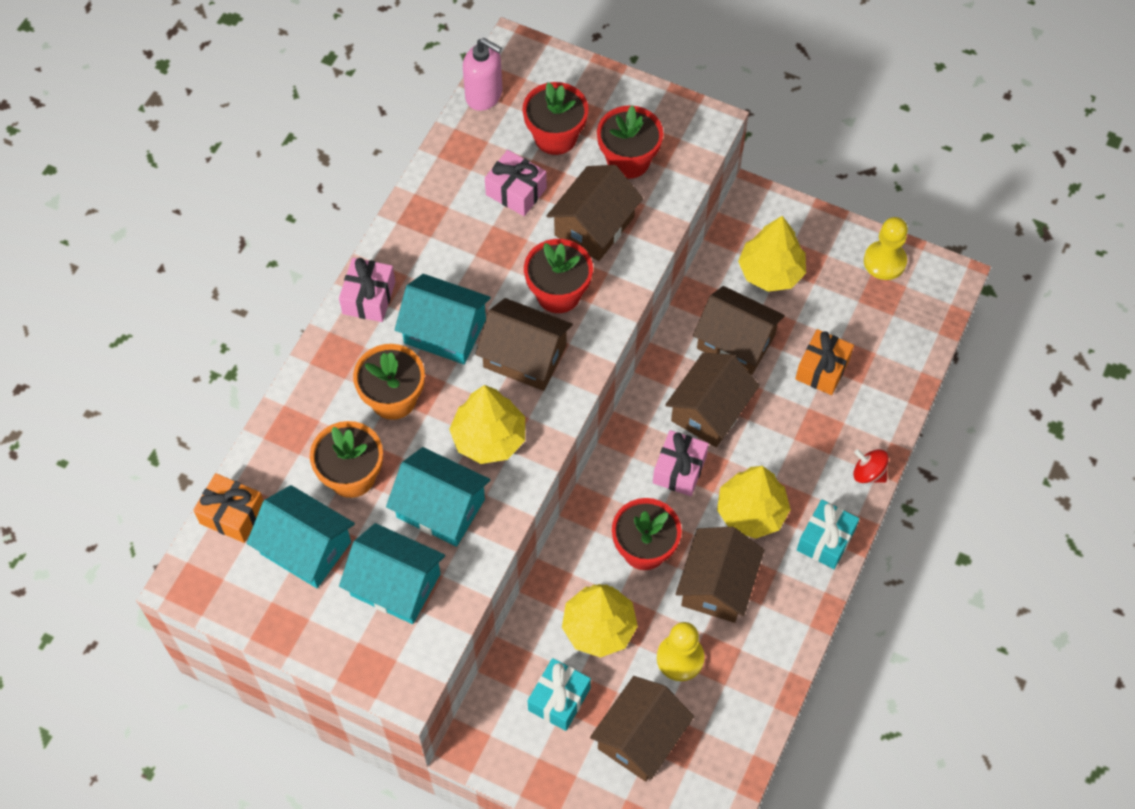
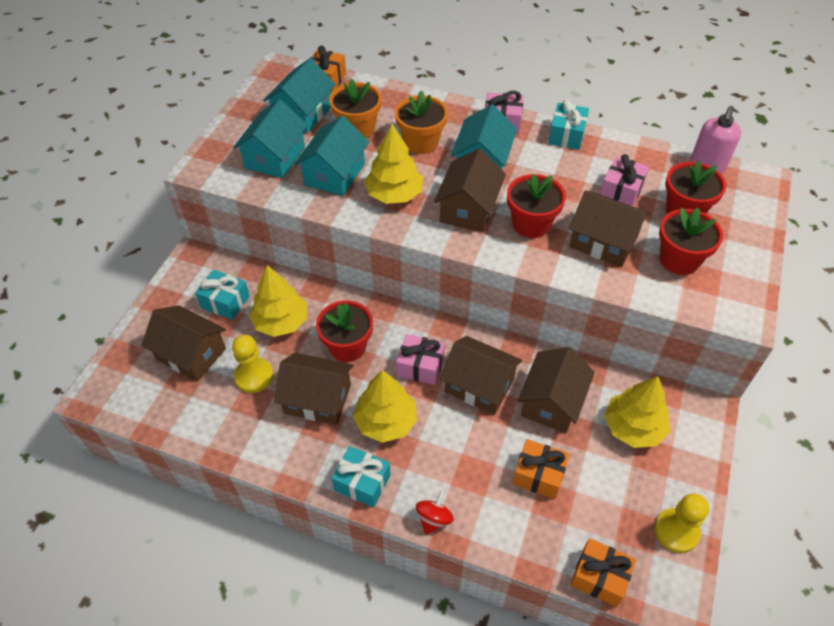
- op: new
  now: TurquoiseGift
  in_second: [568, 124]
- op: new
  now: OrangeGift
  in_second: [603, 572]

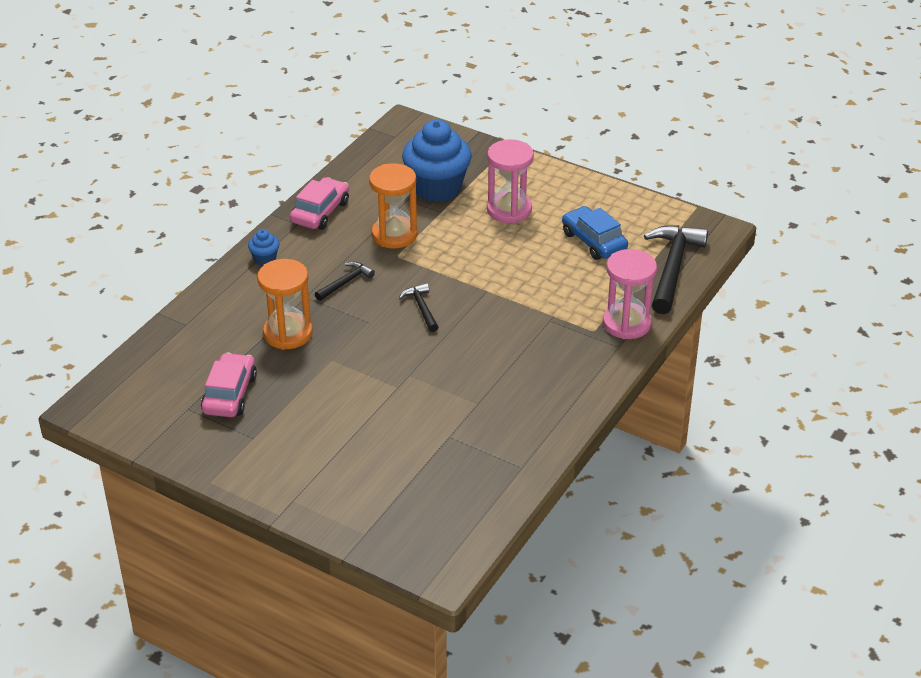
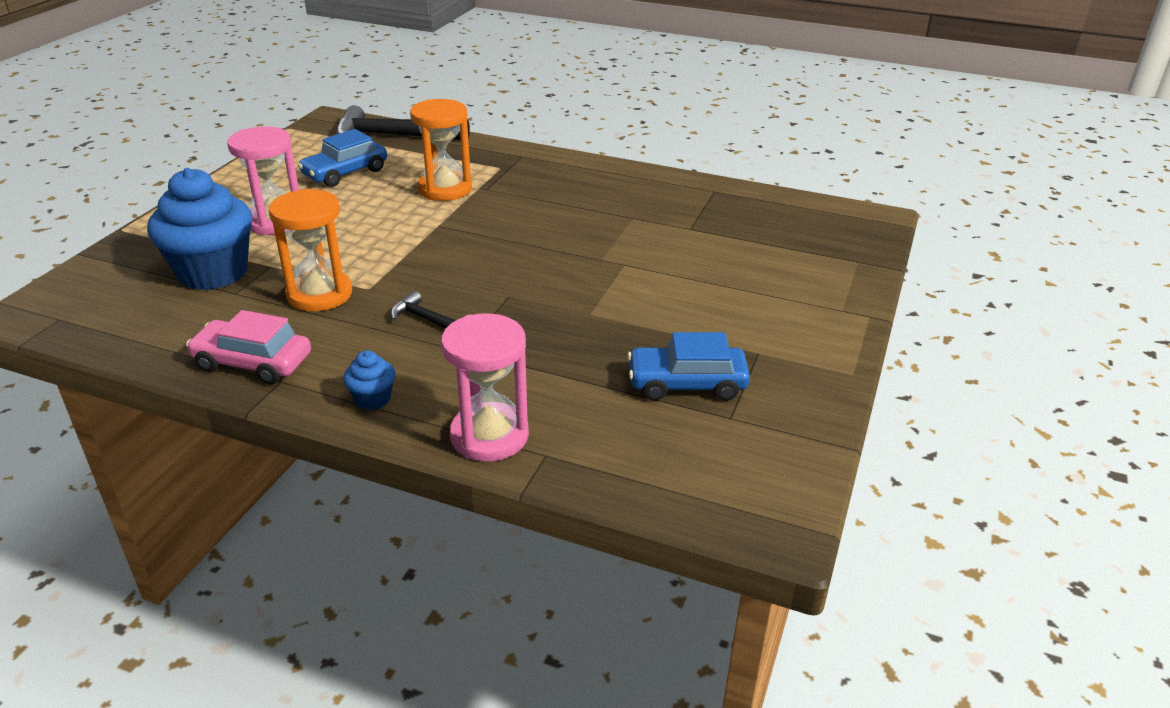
- op: shifted
  was: PinkHourglass
  in_first: [630, 294]
  in_second: [485, 387]
- op: shifted
  was: OrangeHourglass
  in_first: [285, 304]
  in_second: [441, 150]
- op: gone
  was: BlackHammer
  in_first: [418, 307]
- op: repainted
  was: PinkCar
  now: BlueCar
  in_first: [229, 384]
  in_second: [688, 366]

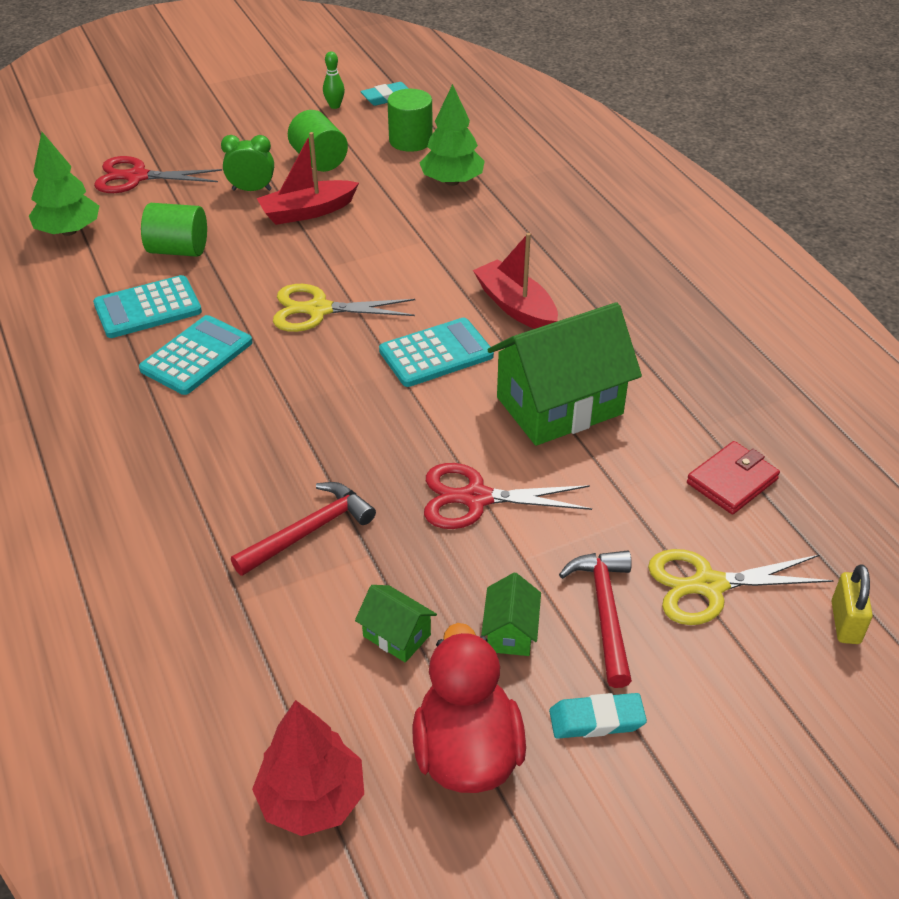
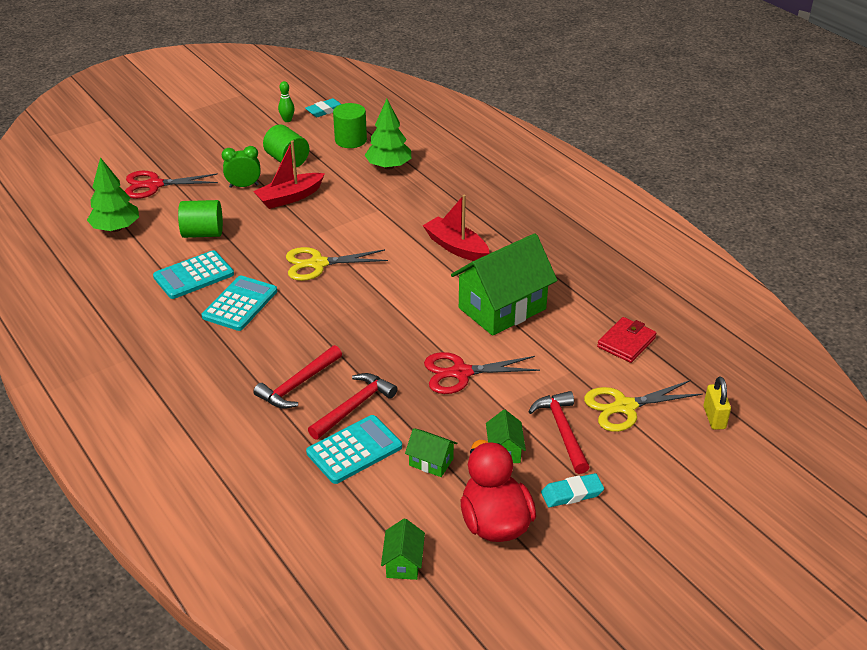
- op: shifted
  was: TurquoiseCalculator
  in_first: [436, 352]
  in_second: [354, 449]
- op: swapped
  was: RedTree
  now: GreenHouse
  in_first: [308, 768]
  in_second: [403, 549]
- op: new
  now: RedHammer
  in_second: [297, 377]

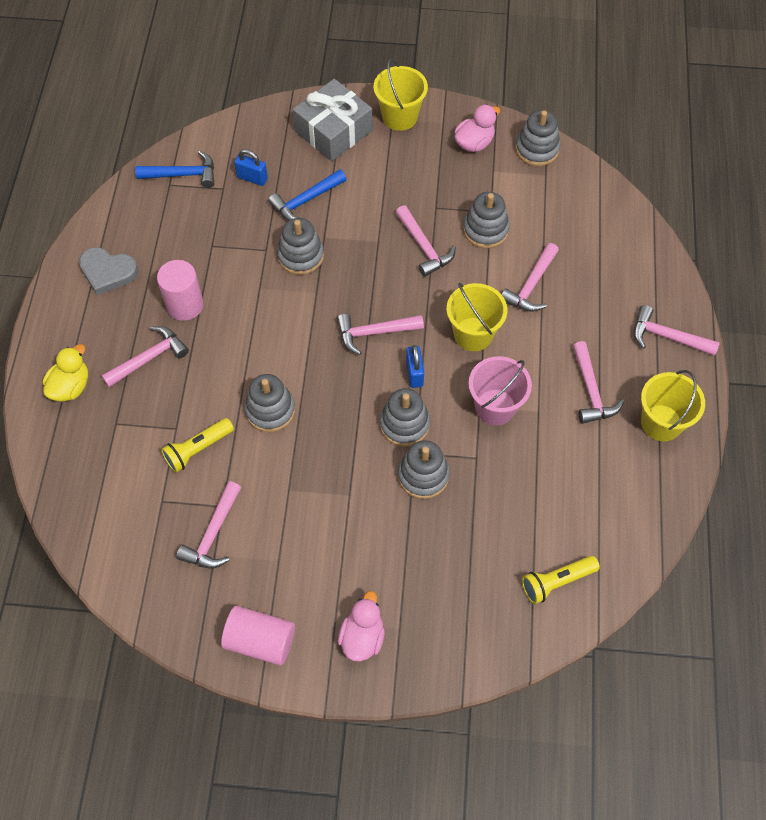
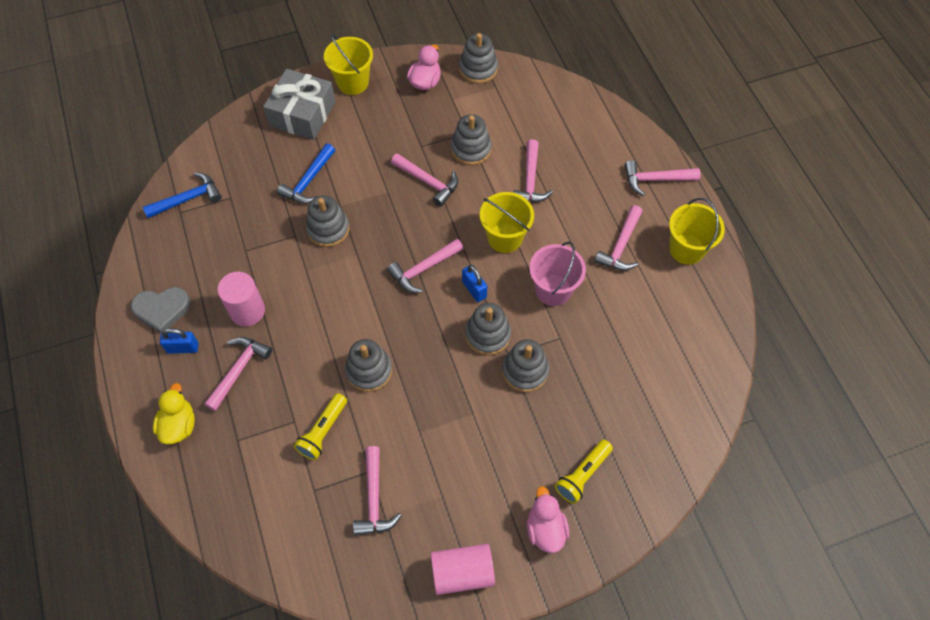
- op: shifted
  was: BluePadlock
  in_first: [251, 167]
  in_second: [179, 341]
- op: rotated
  was: PinkHammer
  in_first: [598, 382]
  in_second: [618, 237]
  clockwise: 60
- op: shifted
  was: YellowFlashlight
  in_first: [561, 580]
  in_second: [584, 472]

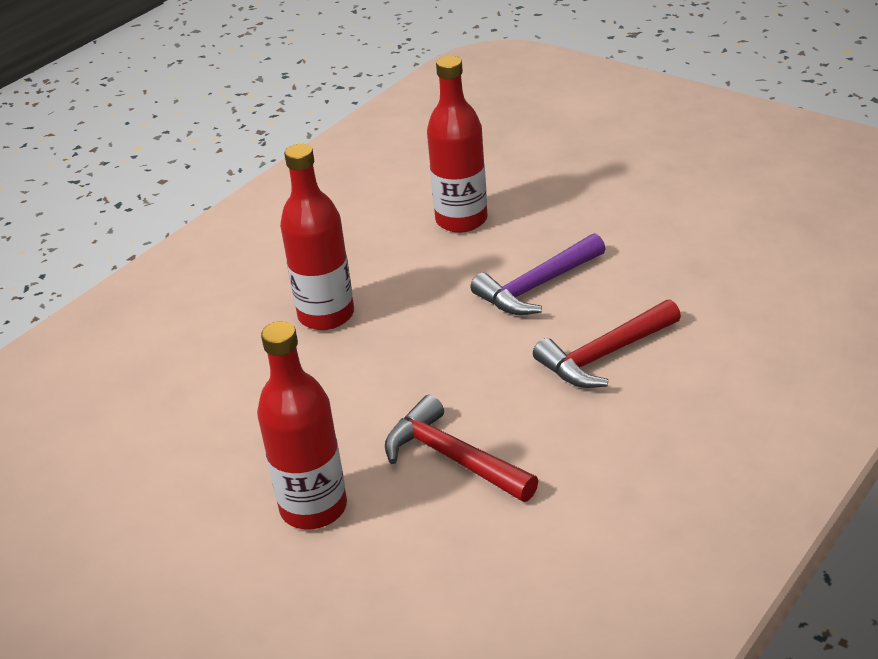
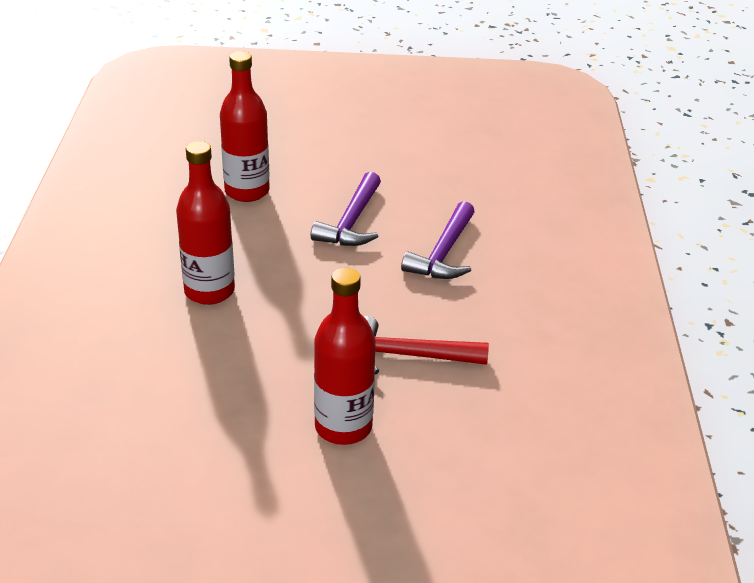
- op: repainted
  was: RedHammer
  now: PurpleHammer
  in_first: [607, 343]
  in_second: [438, 240]

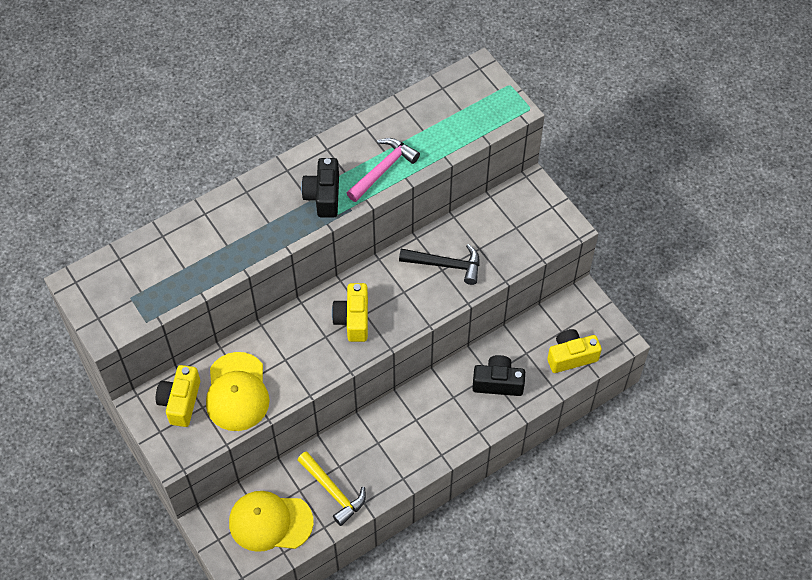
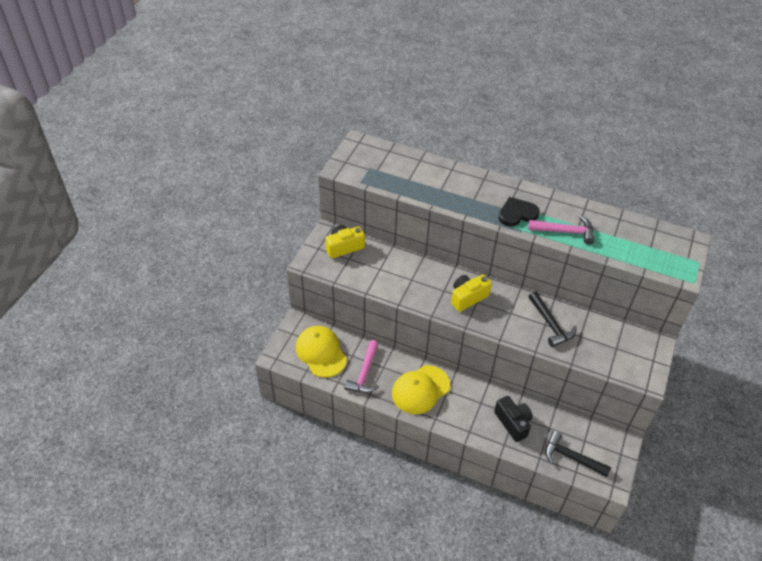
- op: swapped
  was: BlackCamera
  now: BlackHeart
  in_first: [320, 188]
  in_second: [519, 212]
- op: swapped
  was: YellowCamera
  now: BlackHammer
  in_first: [574, 351]
  in_second: [578, 454]
- op: shifted
  was: YellowCap
  in_first: [238, 391]
  in_second: [421, 389]
- op: repainted
  was: YellowHammer
  now: PinkHammer
  in_first: [332, 488]
  in_second: [361, 366]

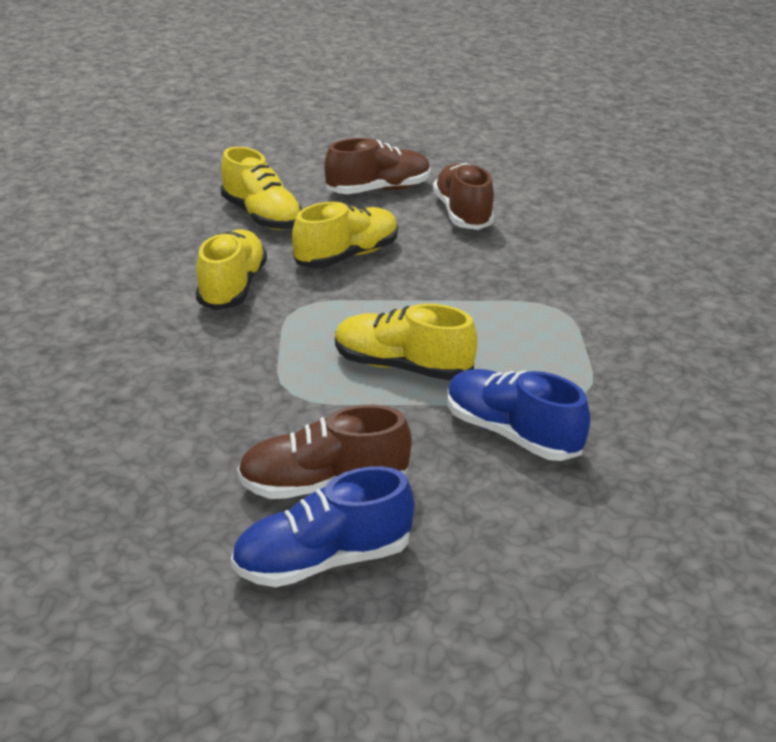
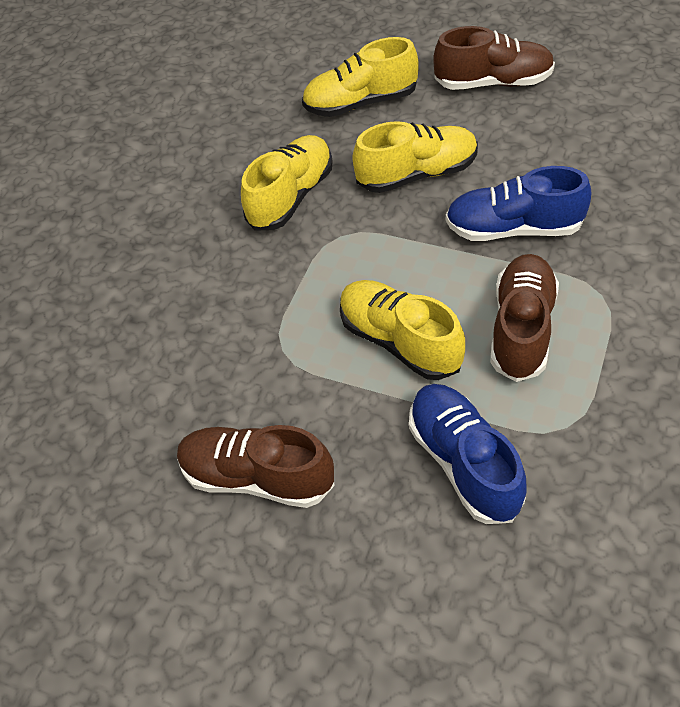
- op: rotated
  was: YellowShoe
  in_first: [261, 188]
  in_second: [360, 77]
  clockwise: 90
- op: shifted
  was: BrownShoe
  in_first: [464, 196]
  in_second: [524, 318]
- op: shifted
  was: BlueShoe
  in_first: [322, 526]
  in_second: [518, 203]

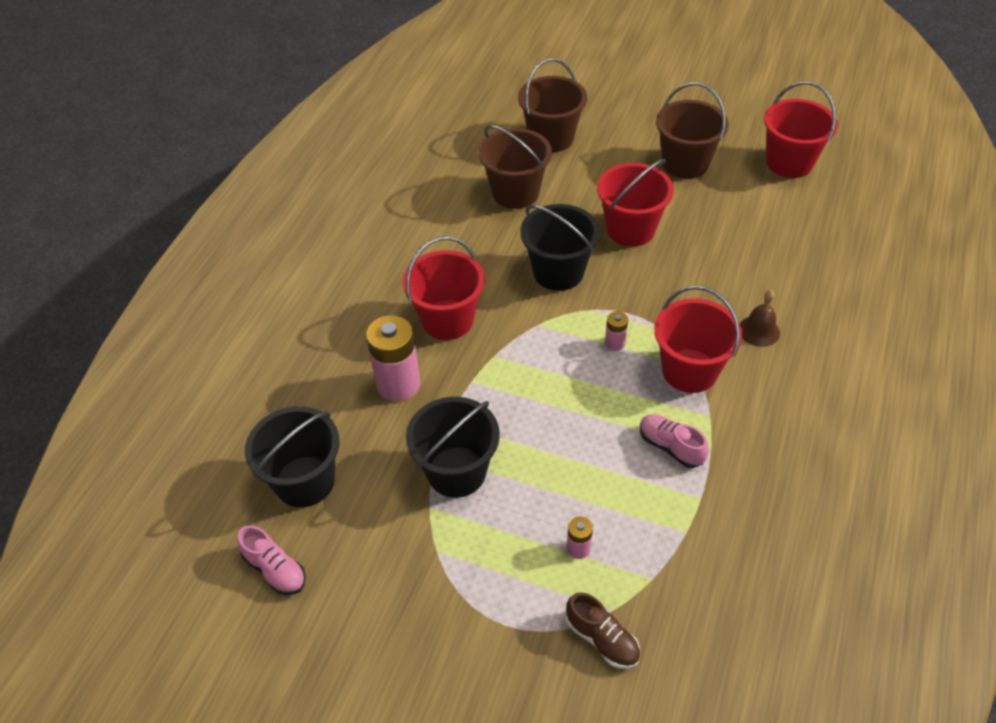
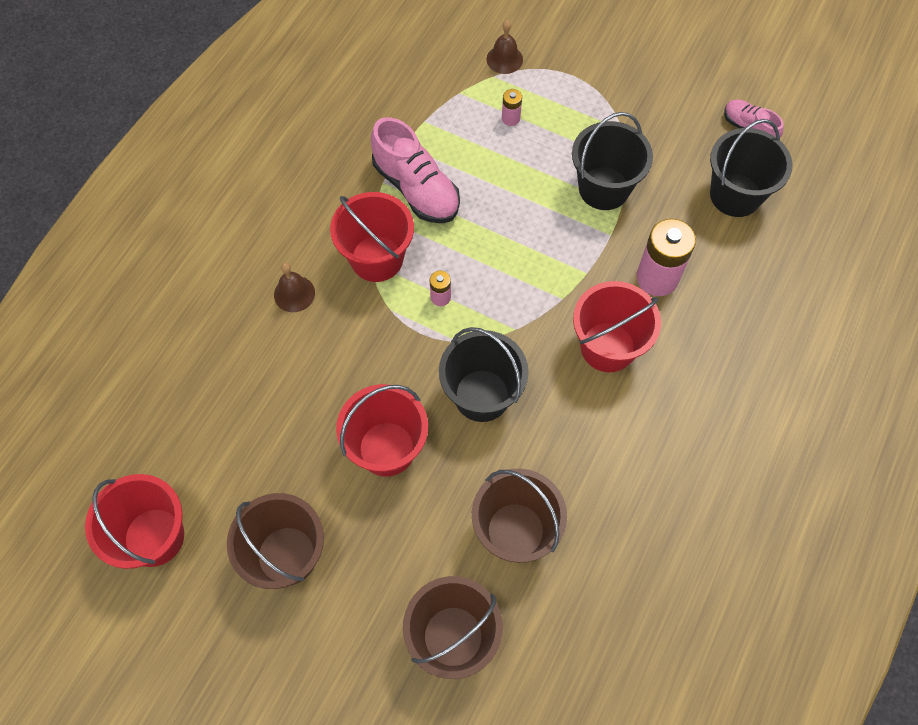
- op: scaled
  was: PinkShoe
  in_first: [674, 441]
  in_second: [415, 170]
  ratio: 1.74
- op: swapped
  was: BrownShoe
  now: BrownBell
  in_first: [603, 630]
  in_second: [505, 47]

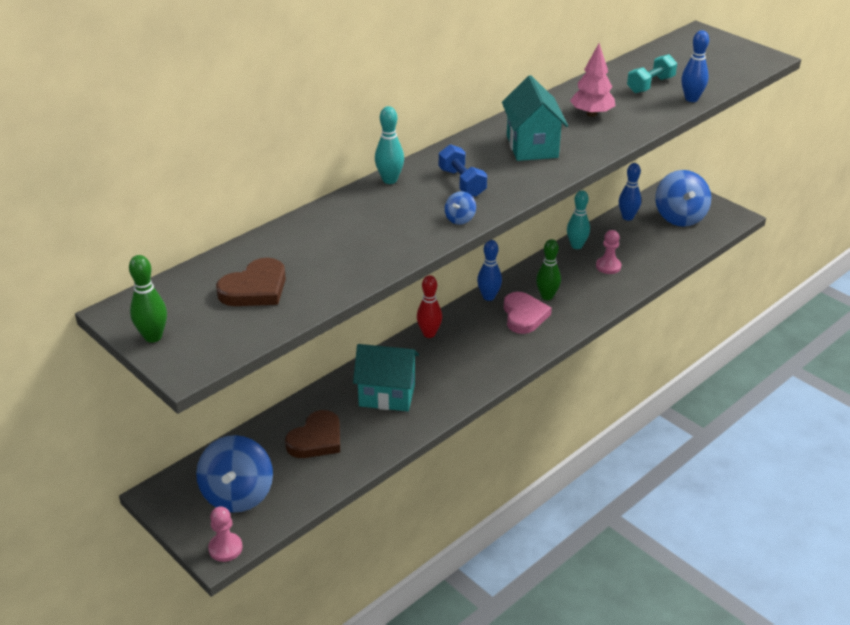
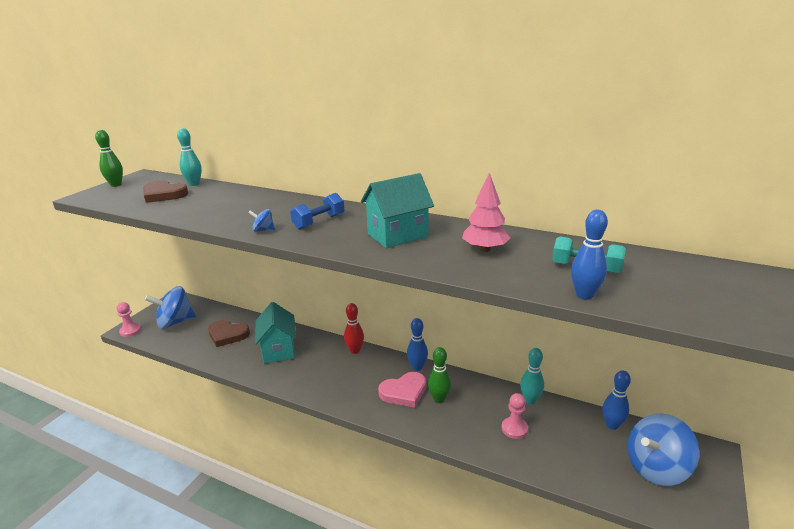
- op: shifted
  was: TurquoiseBowlingPin
  in_first: [389, 145]
  in_second: [189, 157]

